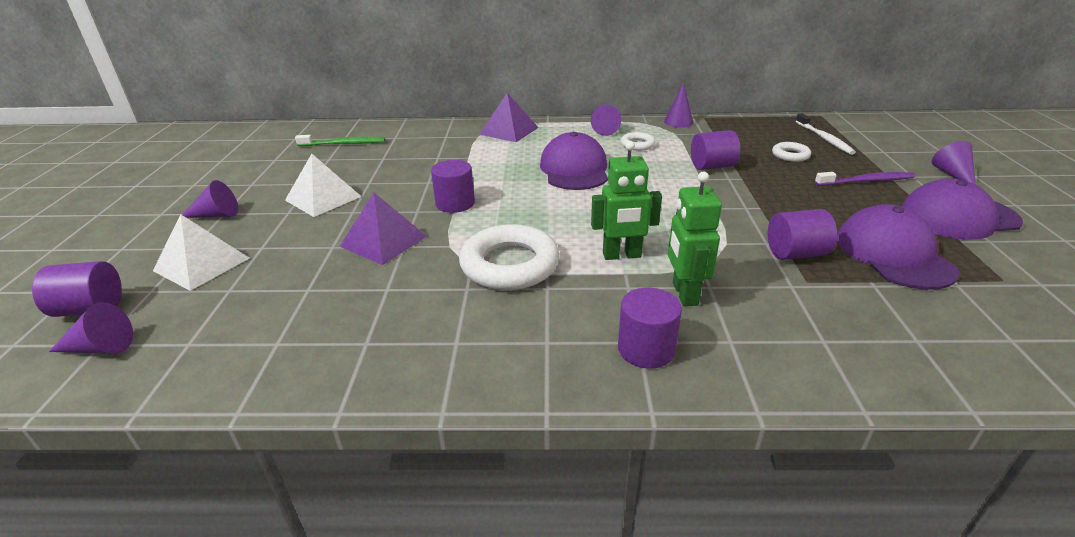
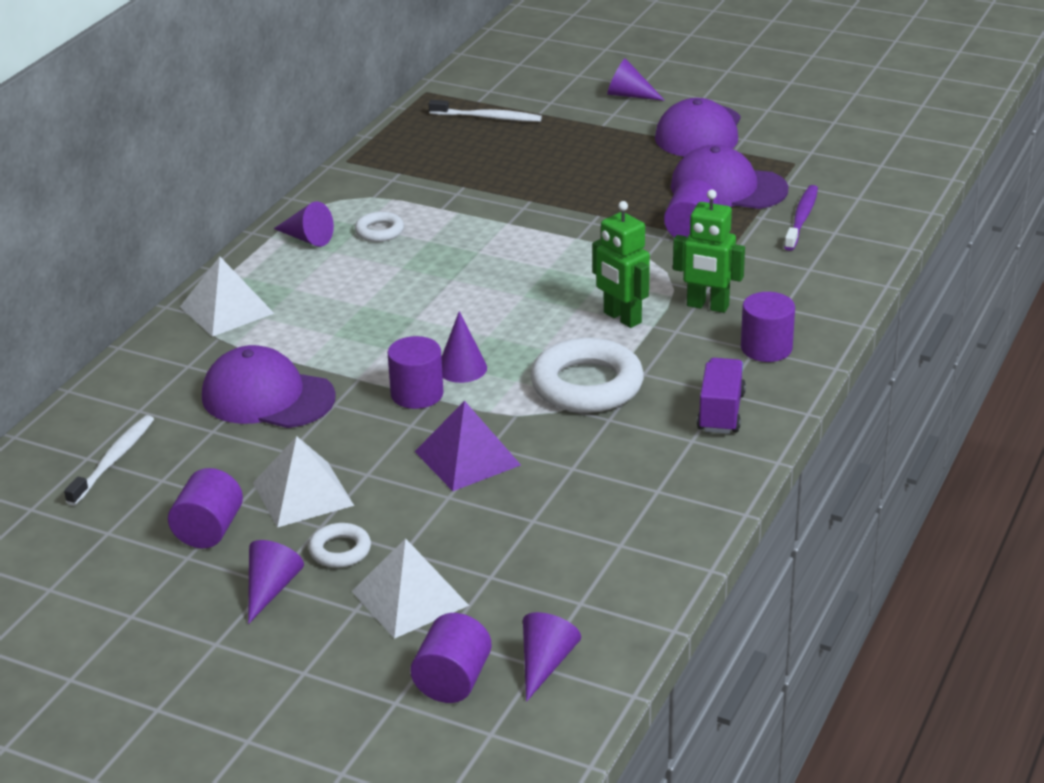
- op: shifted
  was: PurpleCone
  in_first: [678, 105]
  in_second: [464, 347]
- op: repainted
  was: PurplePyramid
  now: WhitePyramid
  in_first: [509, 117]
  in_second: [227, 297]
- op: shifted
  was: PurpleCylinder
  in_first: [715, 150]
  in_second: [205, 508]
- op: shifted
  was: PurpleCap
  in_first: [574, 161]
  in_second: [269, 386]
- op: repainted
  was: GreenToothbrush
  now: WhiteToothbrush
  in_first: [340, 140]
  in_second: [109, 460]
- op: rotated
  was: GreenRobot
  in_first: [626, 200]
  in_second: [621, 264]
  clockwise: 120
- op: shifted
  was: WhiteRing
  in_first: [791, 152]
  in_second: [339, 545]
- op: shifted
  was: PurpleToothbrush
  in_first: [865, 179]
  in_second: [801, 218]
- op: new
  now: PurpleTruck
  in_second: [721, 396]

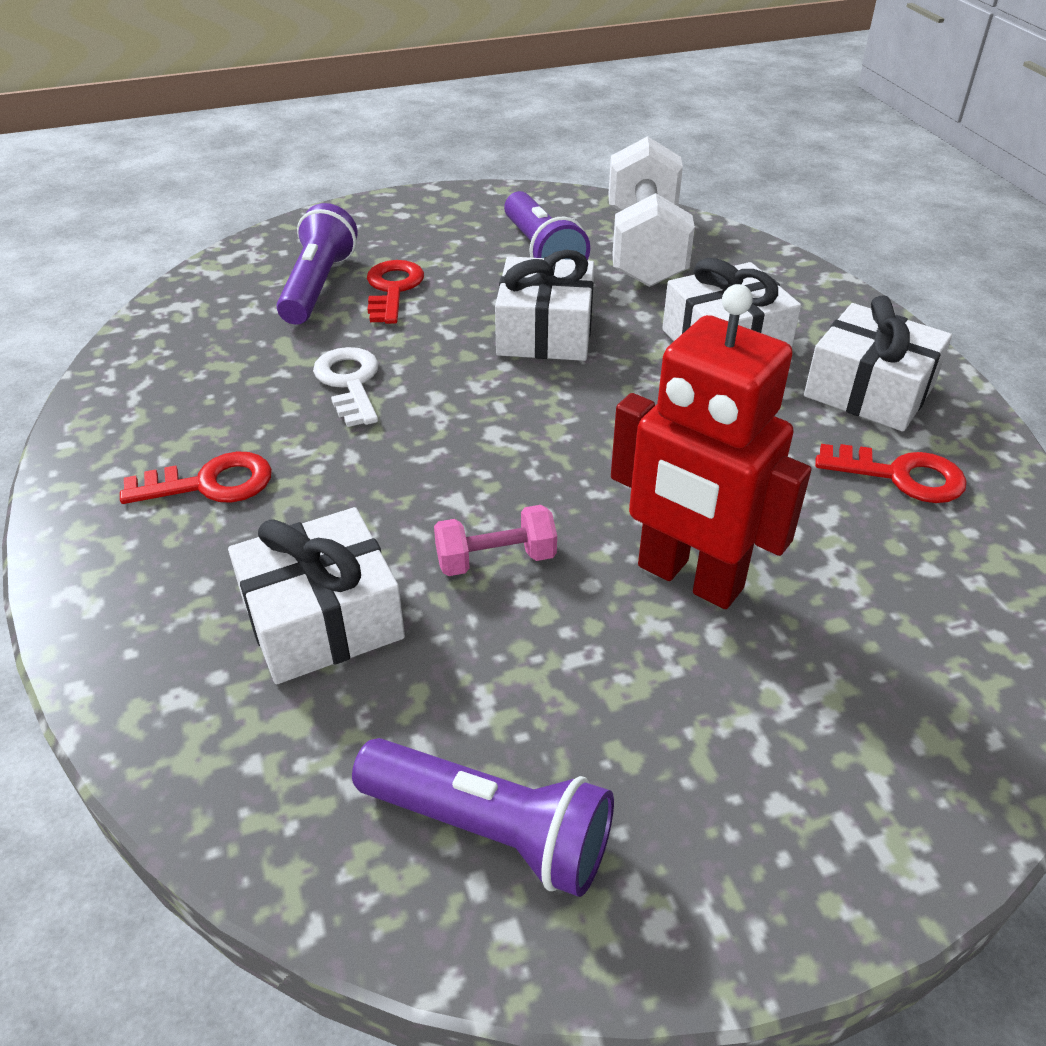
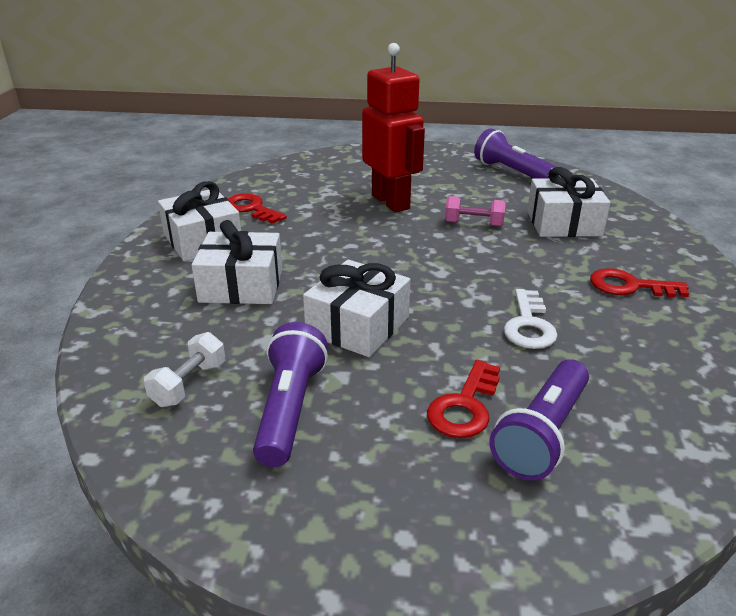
- op: scaled
  was: WhiteDumbbell
  in_first: [651, 211]
  in_second: [184, 369]
  ratio: 0.47

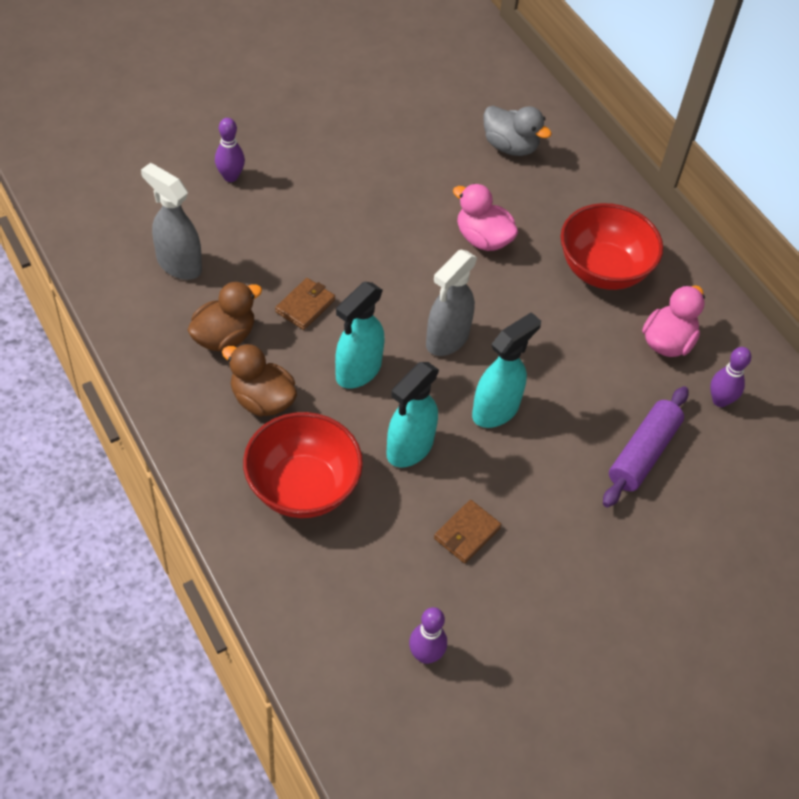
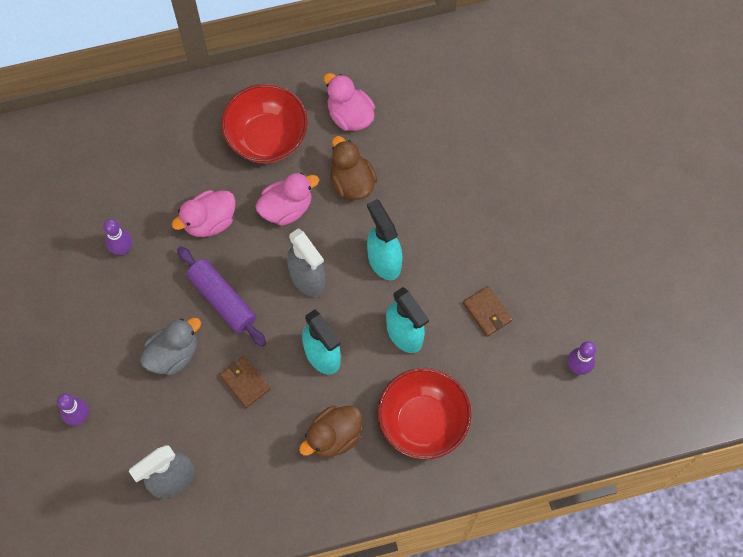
- op: shifted
  was: GreyDuck
  in_first: [517, 131]
  in_second: [170, 346]
- op: shifted
  was: BrownDuck
  in_first: [224, 316]
  in_second: [353, 168]
- op: shifted
  was: PurpleBowlingPin
  in_first: [730, 377]
  in_second: [117, 237]
- op: shifted
  was: PurpleRollingPin
  in_first: [645, 446]
  in_second: [221, 296]
- op: new
  now: PinkDuck
  in_second: [287, 199]

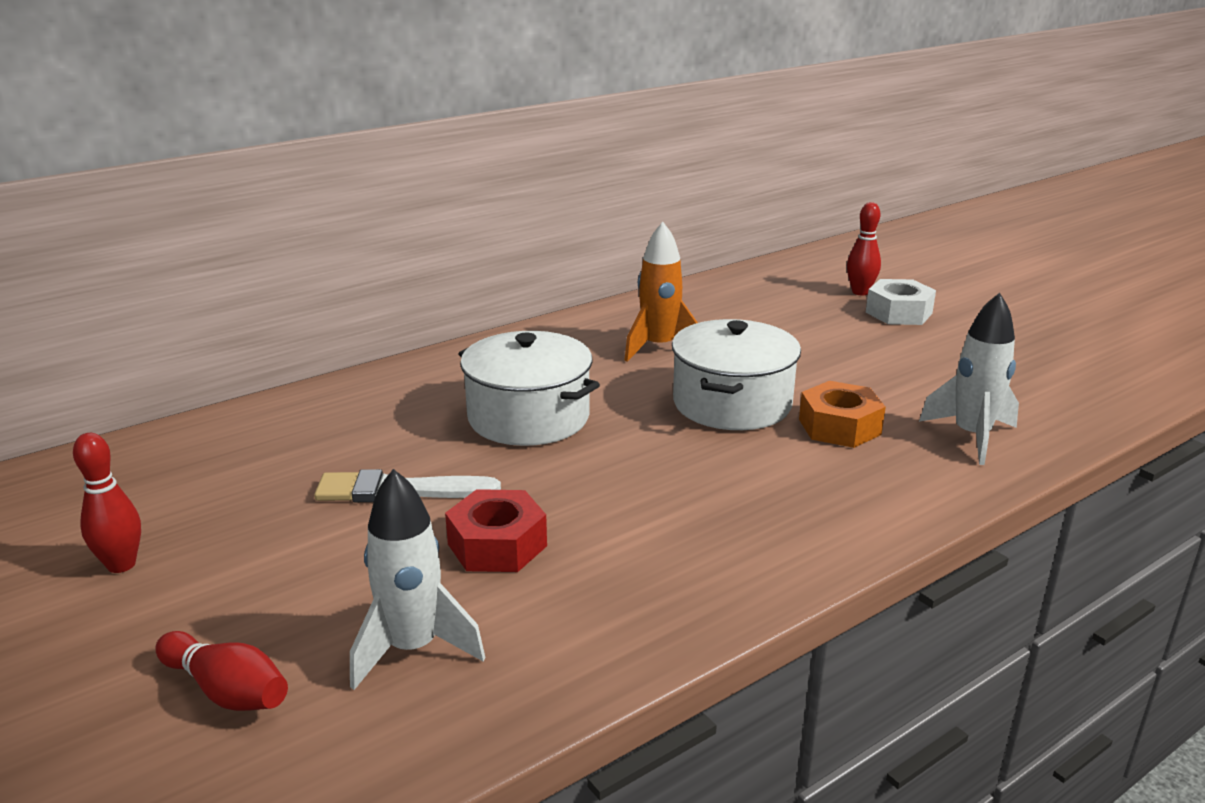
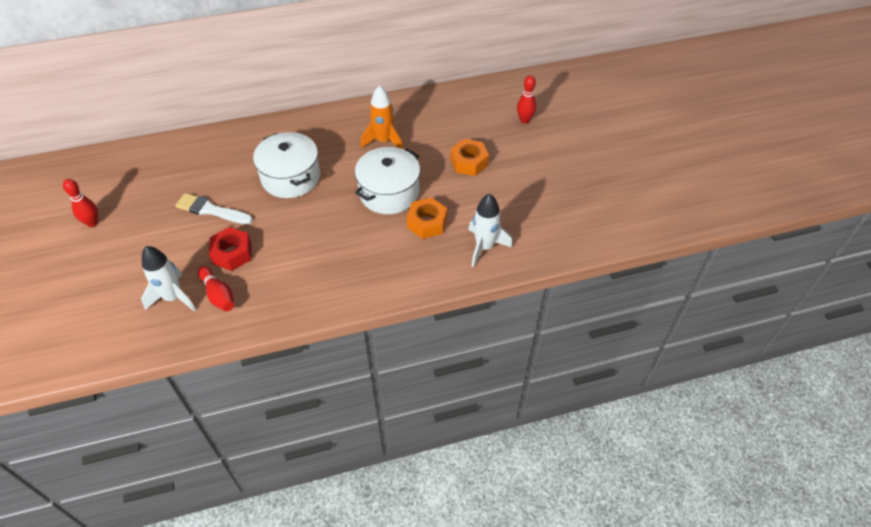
- op: gone
  was: WhiteNut
  in_first: [901, 302]
- op: shifted
  was: RedBowlingPin
  in_first: [222, 671]
  in_second: [216, 288]
- op: new
  now: OrangeNut
  in_second: [469, 157]

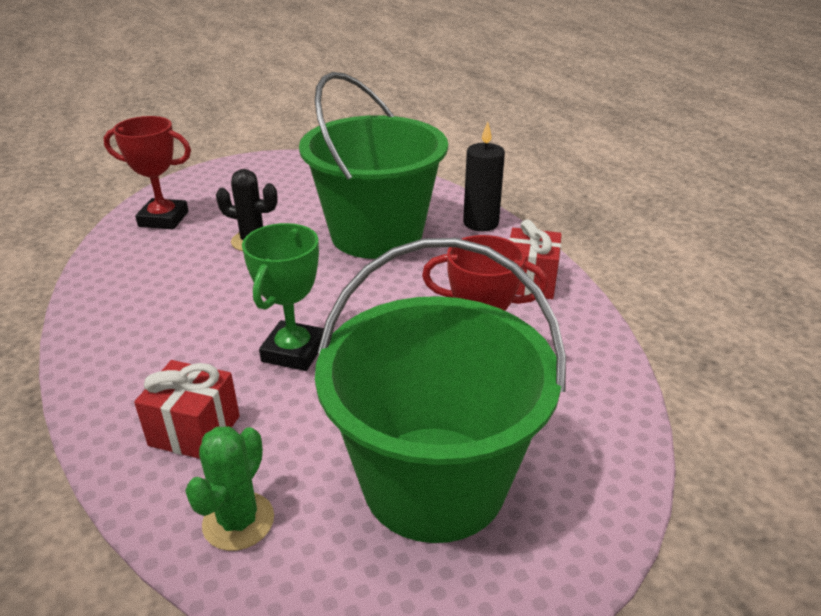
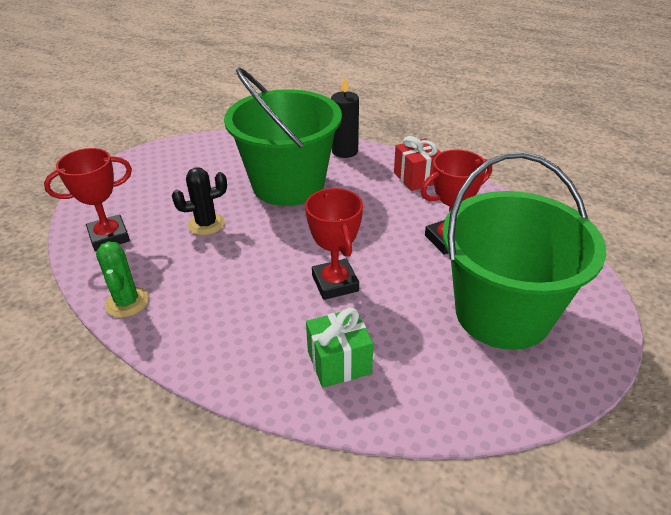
- op: repainted
  was: GreenTrophy
  now: RedTrophy
  in_first: [283, 297]
  in_second: [334, 244]
- op: repainted
  was: RedGift
  now: GreenGift
  in_first: [187, 409]
  in_second: [339, 348]
- op: shifted
  was: GreenCactus
  in_first: [229, 488]
  in_second: [122, 280]

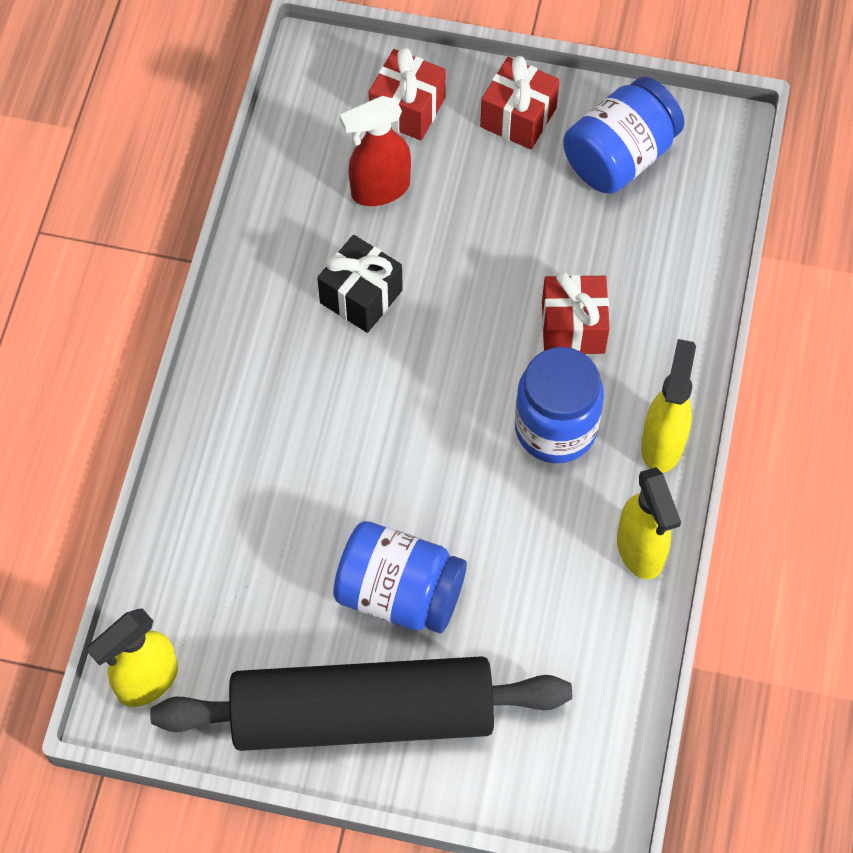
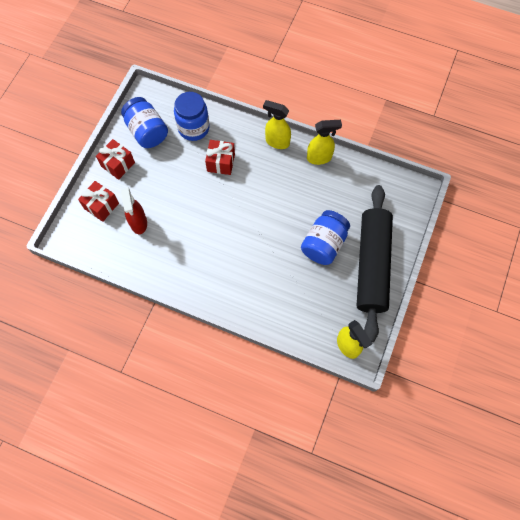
- op: gone
  was: BlackGift
  in_first: [360, 284]
- op: shifted
  was: BlueJar
  in_first: [559, 405]
  in_second: [192, 116]

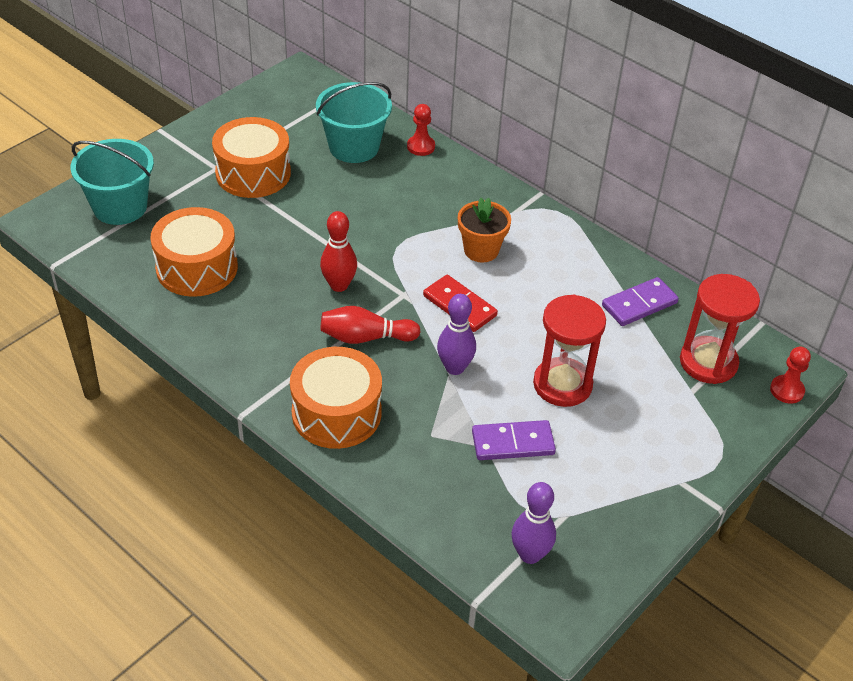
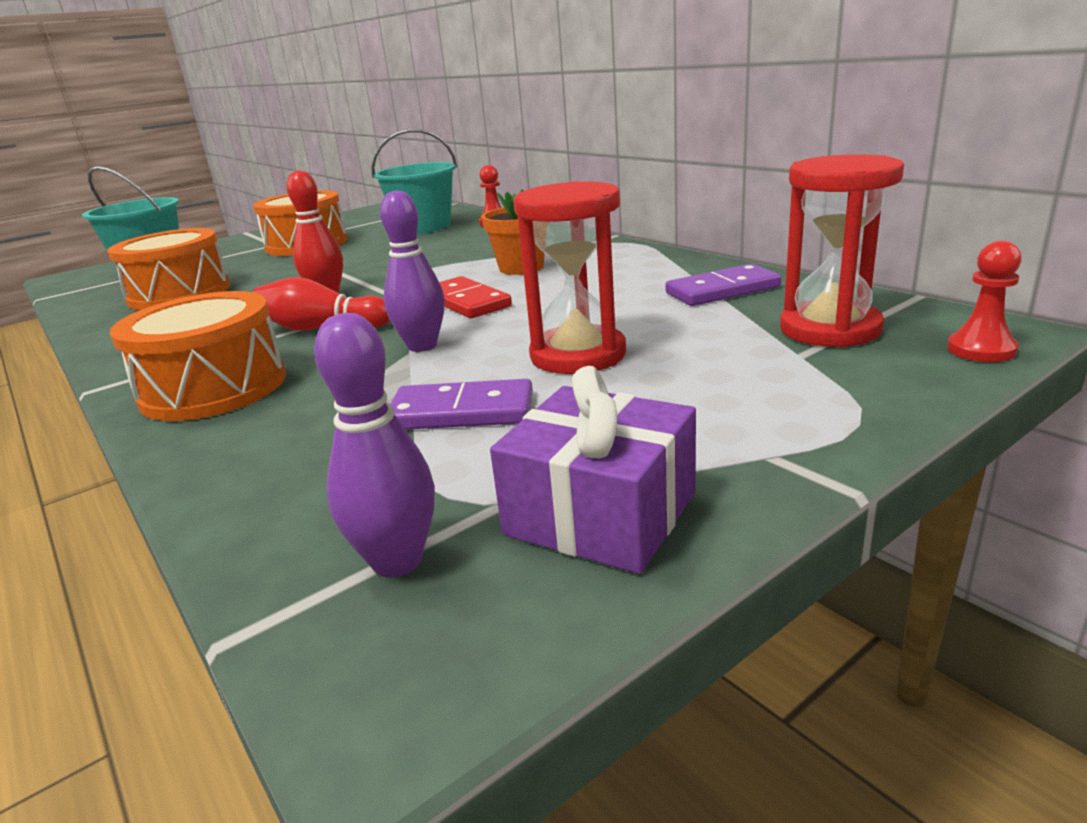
- op: new
  now: PurpleGift
  in_second: [593, 470]

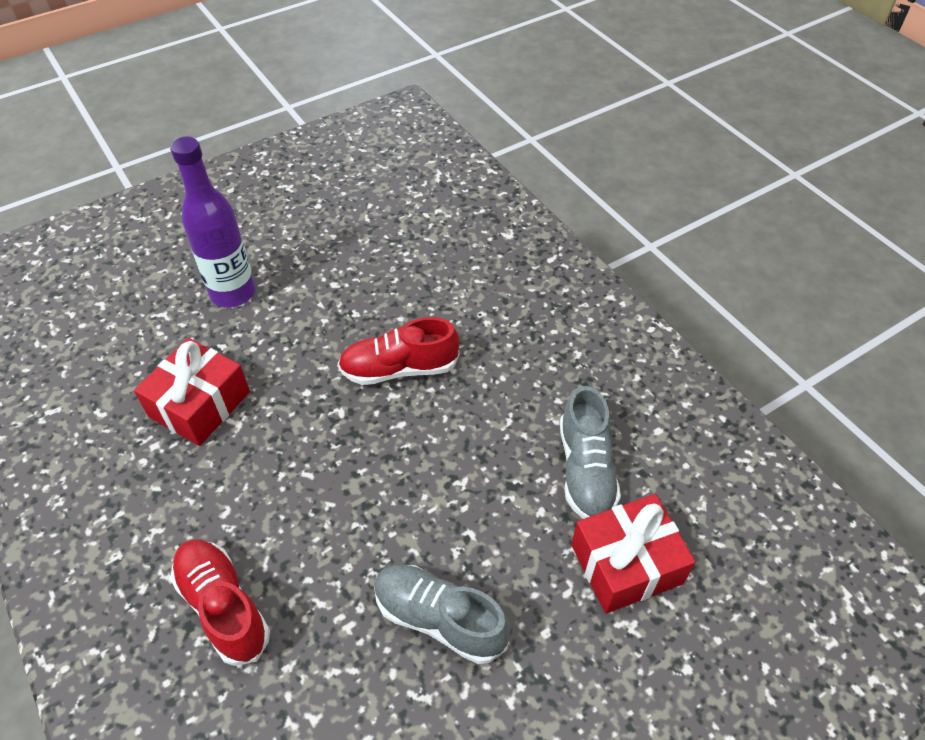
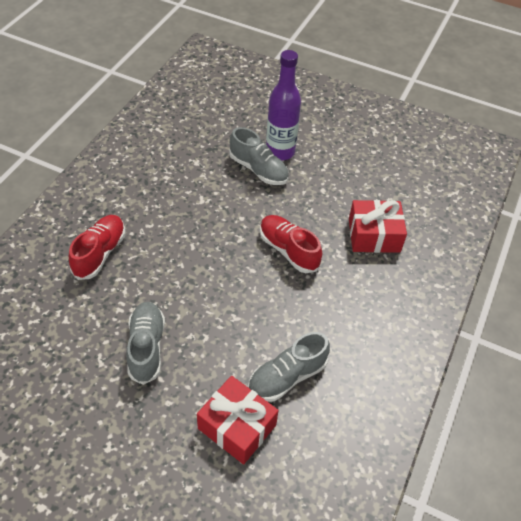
- op: shifted
  was: RedGift
  in_first: [192, 392]
  in_second: [378, 226]
- op: new
  now: GreyShoe
  in_second: [259, 156]

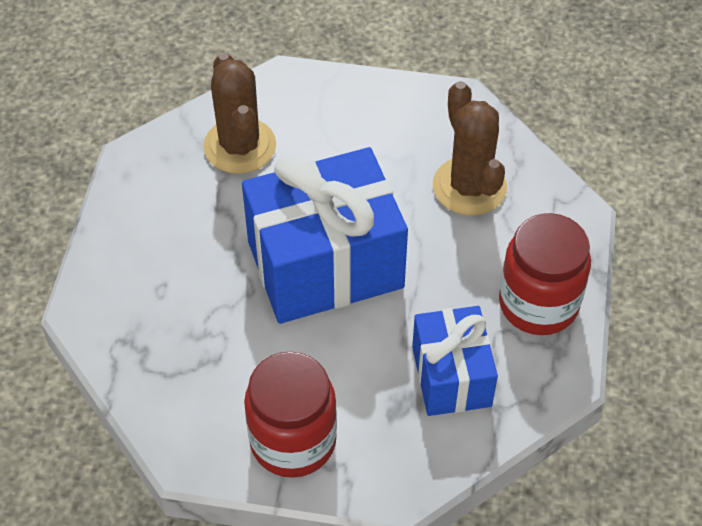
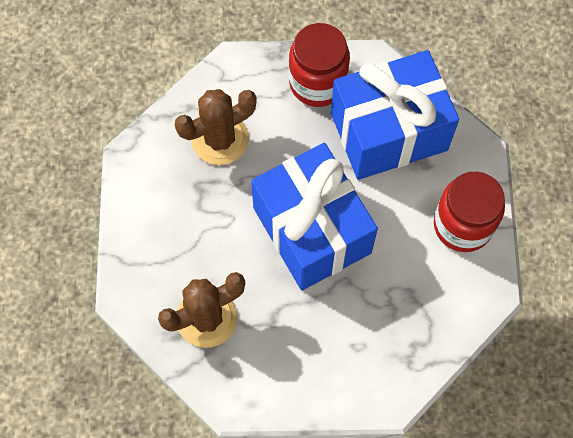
- op: scaled
  was: BlueGift
  in_first: [455, 361]
  in_second: [395, 115]
  ratio: 1.71

